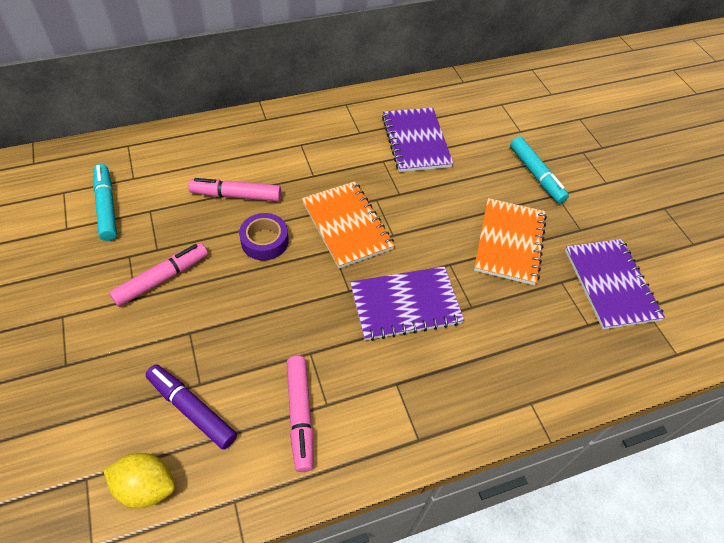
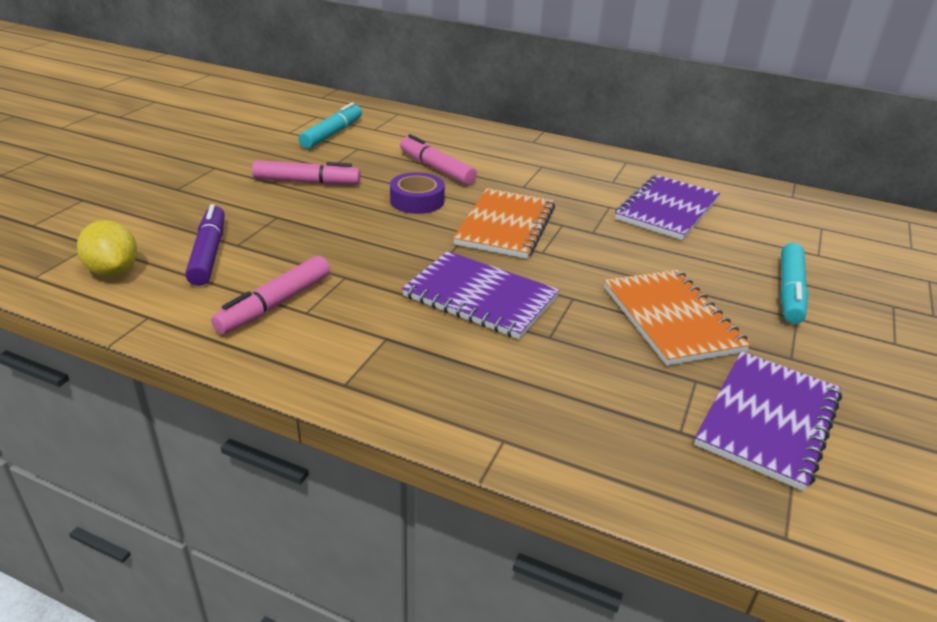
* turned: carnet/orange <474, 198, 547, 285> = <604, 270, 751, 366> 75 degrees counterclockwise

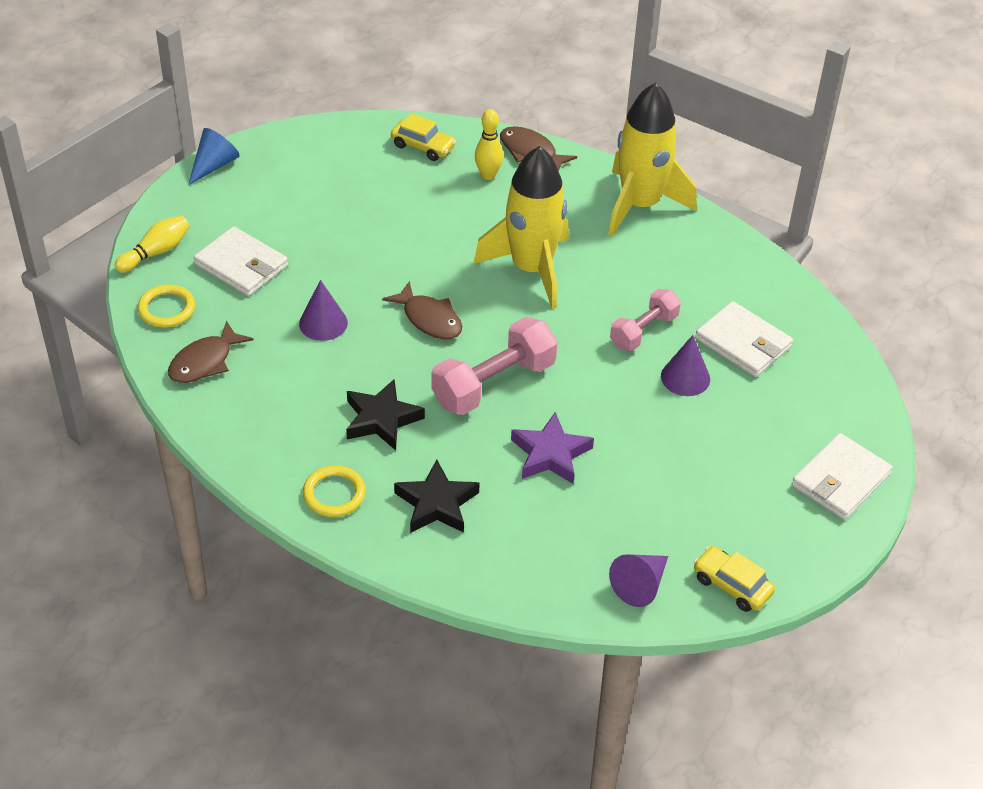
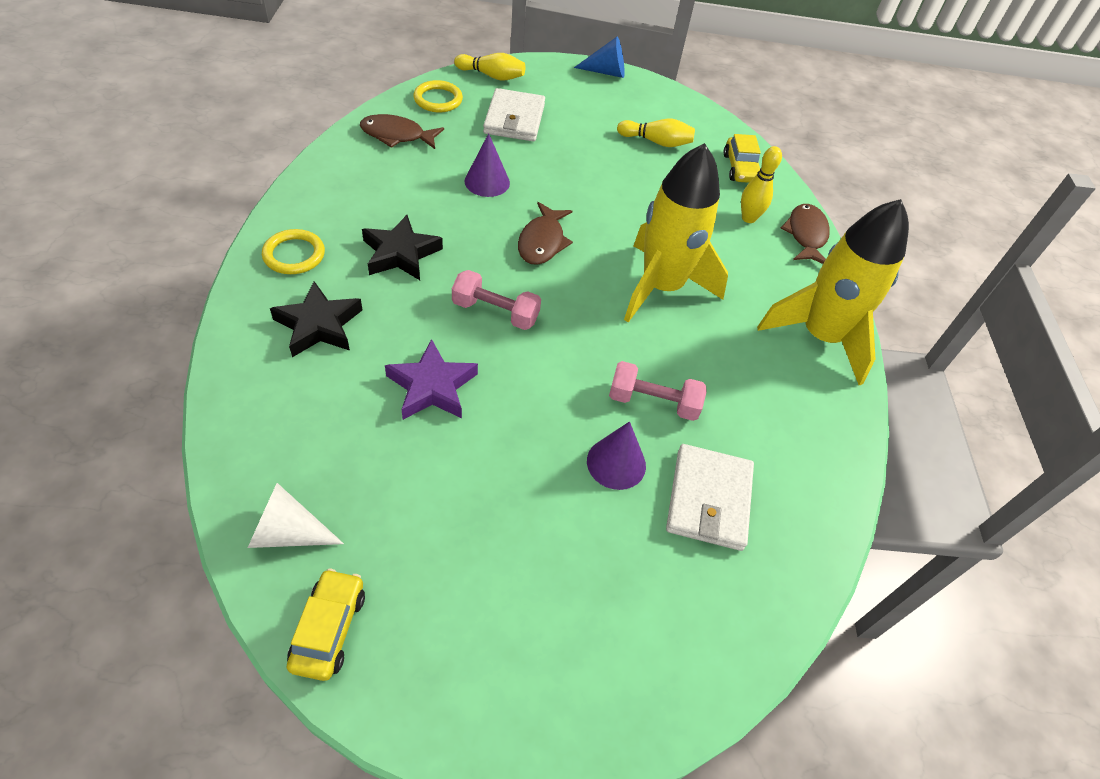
* resized: haltère/rose <431, 317, 558, 415> = <452, 270, 541, 330> x0.63
* removed: portefeuille/blanc <792, 433, 893, 520>
* recoloured: cône/violet <609, 554, 668, 607> to cône/blanc <248, 483, 344, 548>
* added: quille/jaune <617, 119, 695, 147>

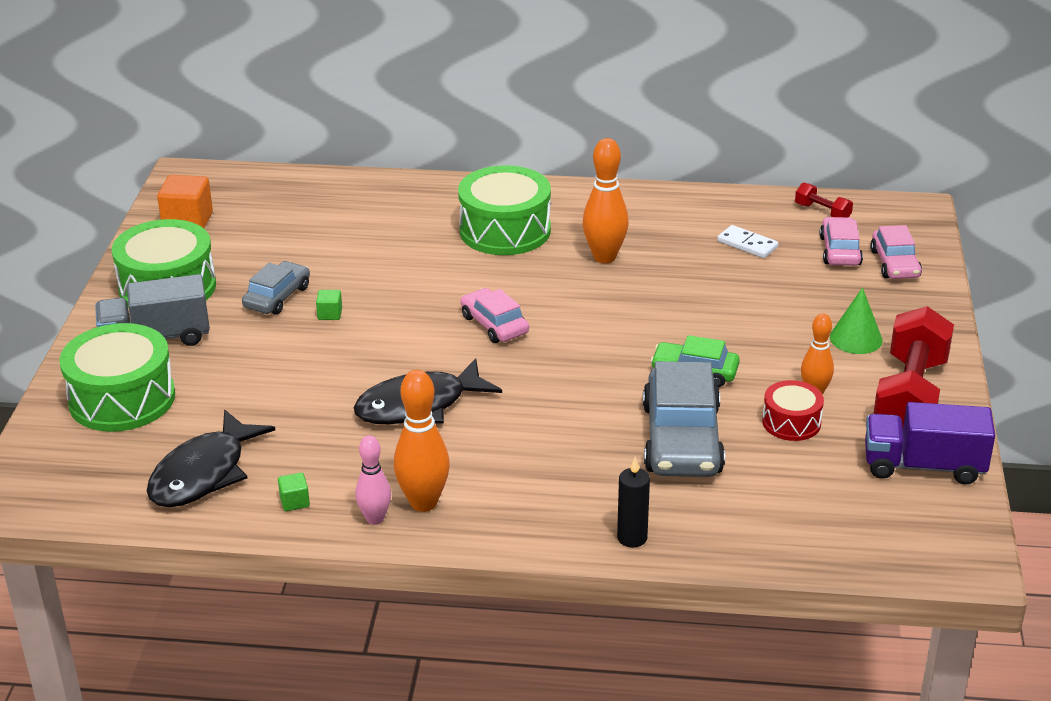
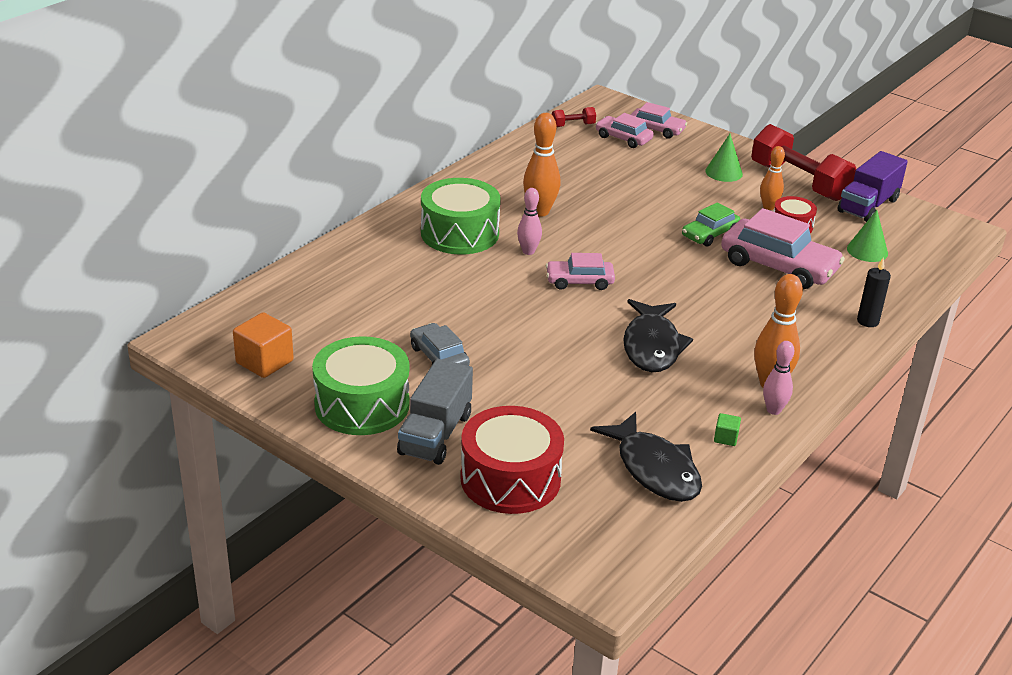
* removed: domino/blanc <717, 225, 779, 258>
* removed: cube/vert <316, 290, 342, 320>
* recoloured: tambour/vert <59, 323, 175, 432> to tambour/rouge <460, 406, 564, 514>
* recoloured: voiture/gris <643, 361, 725, 477> to voiture/rose <721, 208, 845, 289>
* added: quille/rose <517, 188, 542, 255>
* added: cône/vert <847, 210, 888, 262>

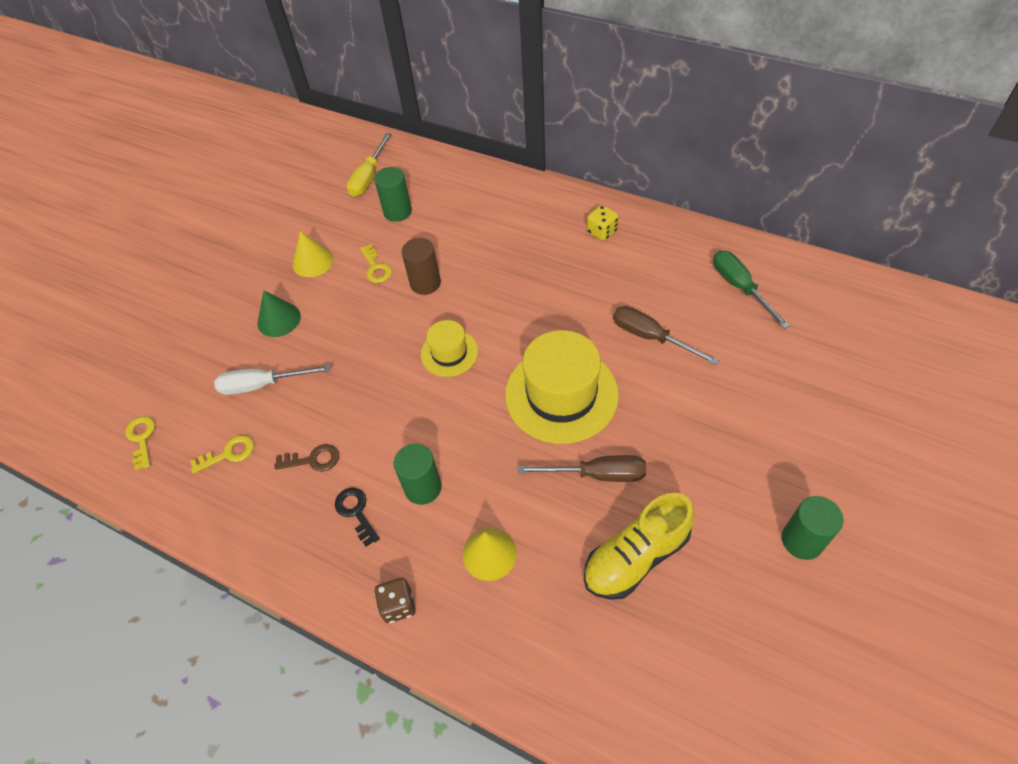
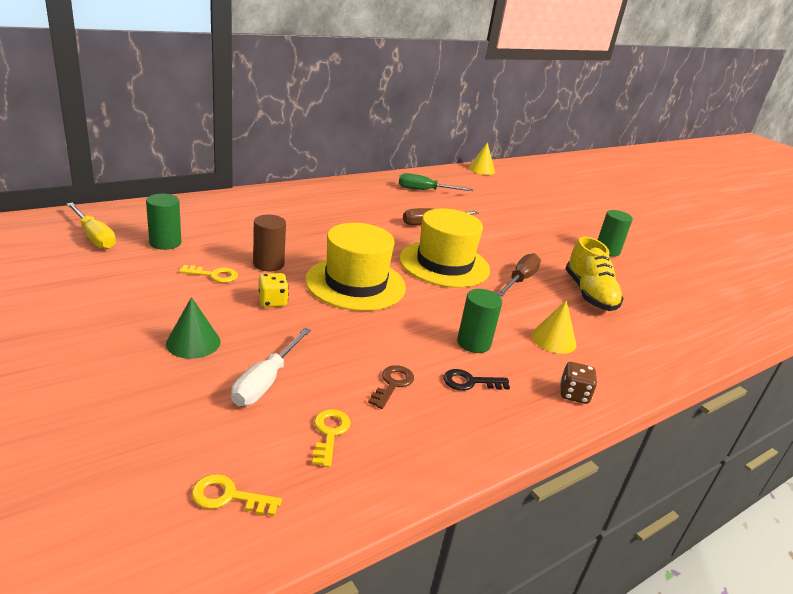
* moved: dé/jaune <587, 205, 618, 241> to <258, 273, 289, 307>
* moved: cône/jaune <293, 231, 333, 277> to <468, 142, 495, 175>
* resized: chapeau/jaune <421, 320, 478, 377> = <305, 223, 406, 311> x1.86

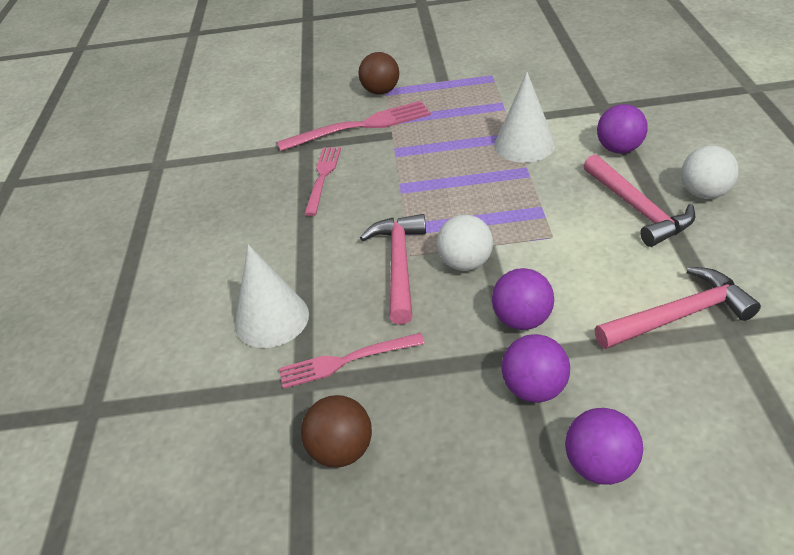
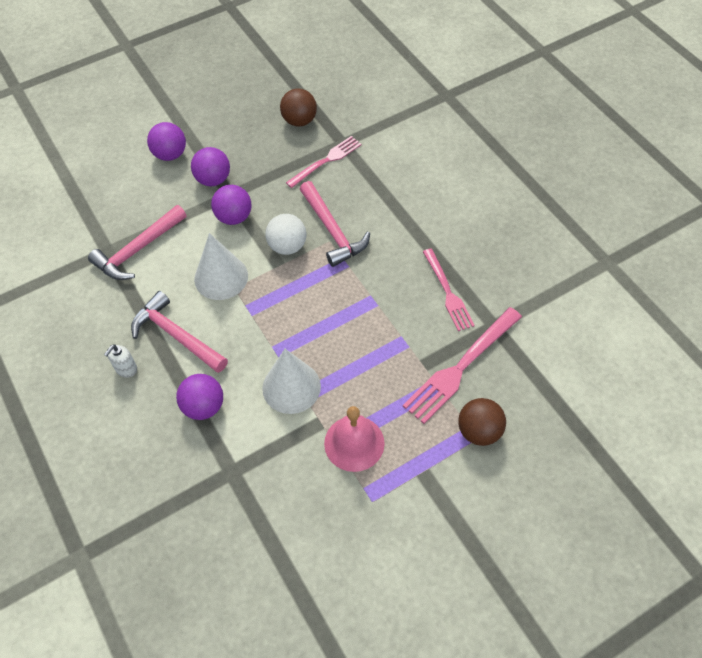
* replaced: balle/blanc <681, 146, 739, 199> to distributeur de savon/blanc <104, 344, 137, 378>
* moved: cône/blanc <235, 244, 309, 348> to <194, 233, 248, 300>
* added: cloche/rose <324, 406, 385, 472>

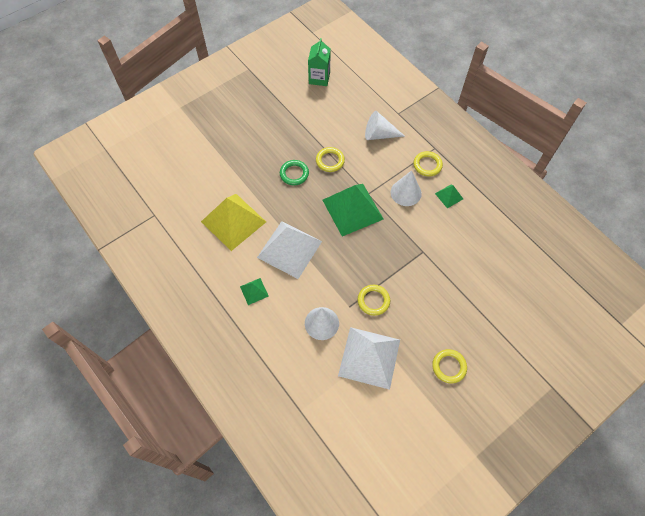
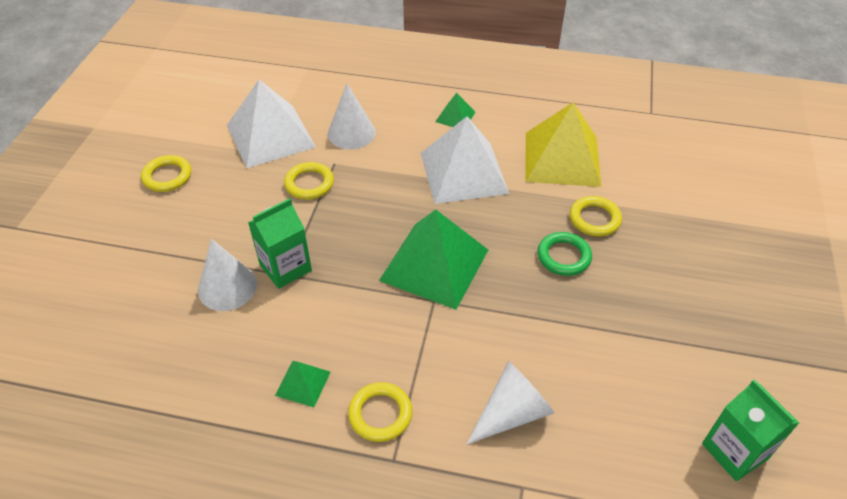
* moved: anneau/jaune <316, 147, 345, 172> to <570, 196, 622, 236>
* moved: cône/blanc <391, 170, 422, 206> to <198, 239, 257, 311>
* added: brique de lait/vert <248, 198, 312, 289>

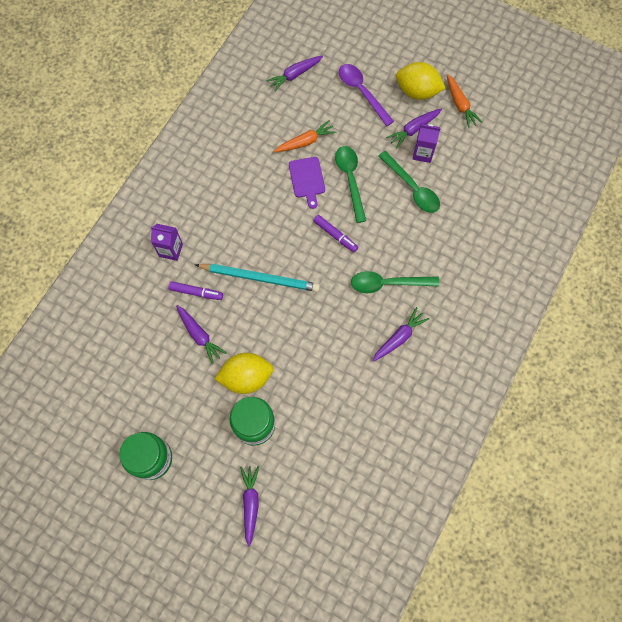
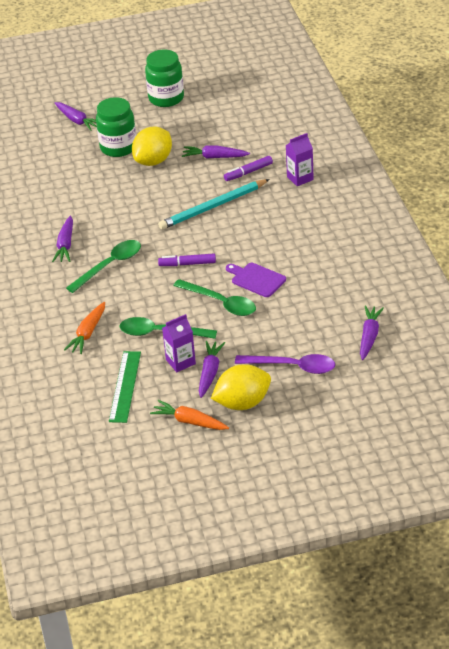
* moved: carotte/orange <274, 120, 337, 152> to <64, 302, 105, 354>
* added: règle/vert <109, 351, 141, 423>

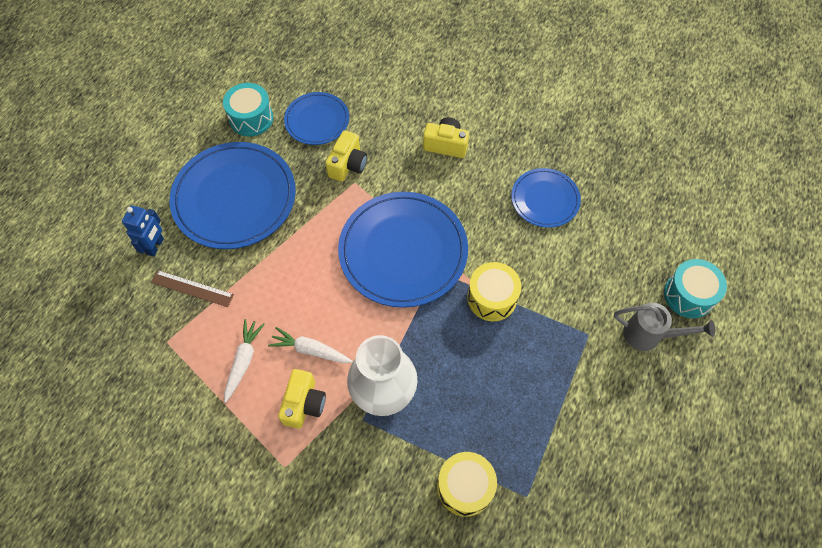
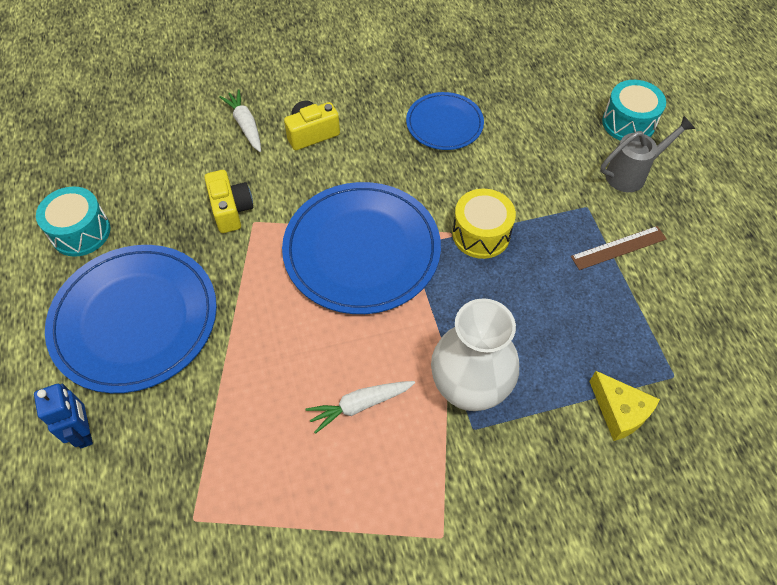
* removed: assiette/bleu <284, 92, 349, 145>
* moved: règle/marron <151, 270, 234, 307> to <571, 226, 667, 270>
* moved: carotte/blanc <224, 319, 265, 403> to <219, 89, 261, 152>
* removed: appareil photo/jaune <278, 369, 326, 429>
* replaced: tambour/jaune <437, 452, 497, 517> to fromage/jaune <589, 371, 660, 441>

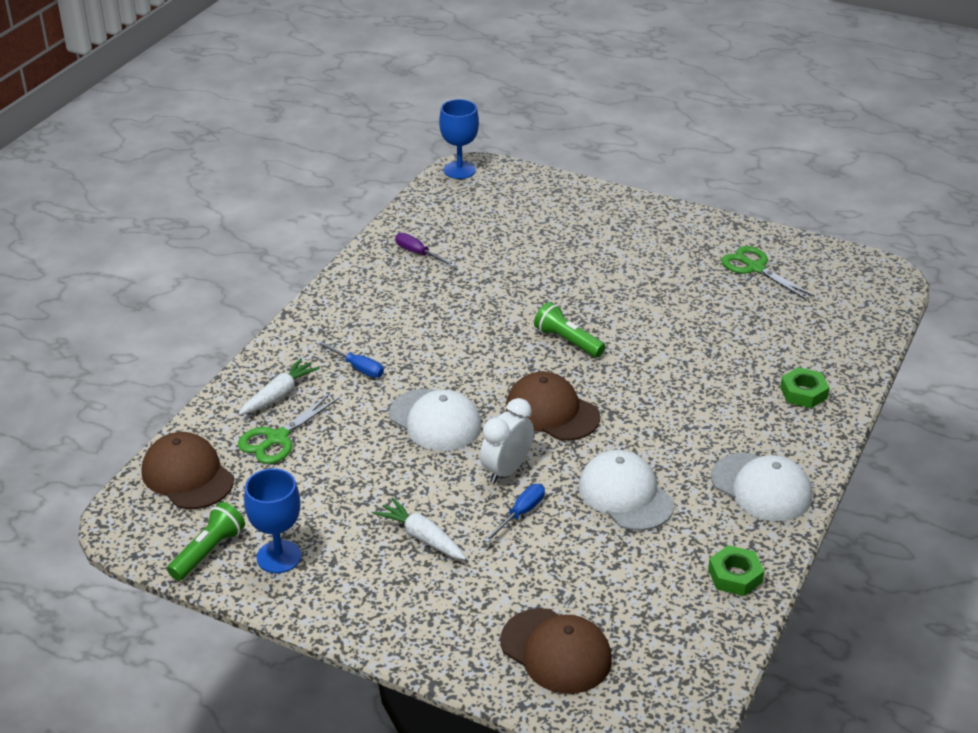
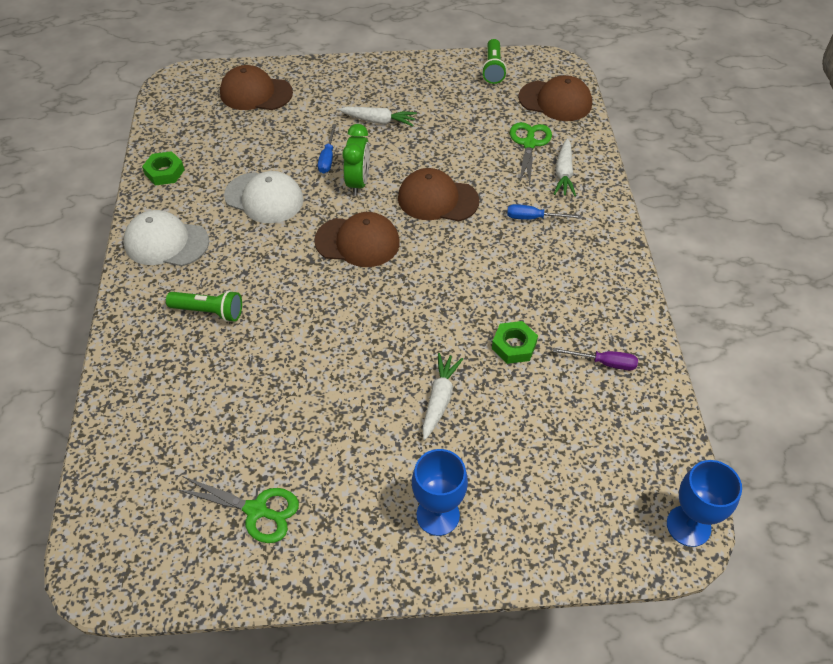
* moved: lampe de poche/vert <534, 302, 605, 358> to <166, 290, 242, 322>
* moved: écrou/vert <780, 367, 830, 408> to <492, 321, 538, 364>
* recoloured: casquette/blanc <389, 389, 482, 451> to casquette/marron <398, 168, 479, 221>
* recoloured: réveil/blanc <480, 398, 534, 484> to réveil/vert <342, 124, 370, 196>
* moved: verre à pied/bleu <244, 468, 302, 573> to <412, 449, 468, 536>
* added: carotte/blanc <422, 353, 463, 440>

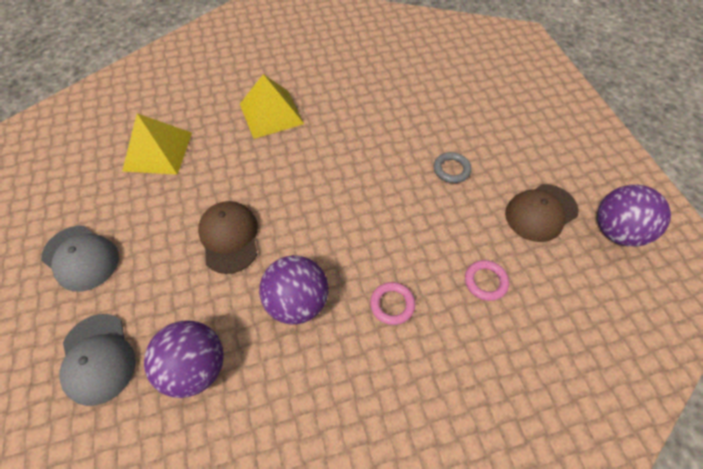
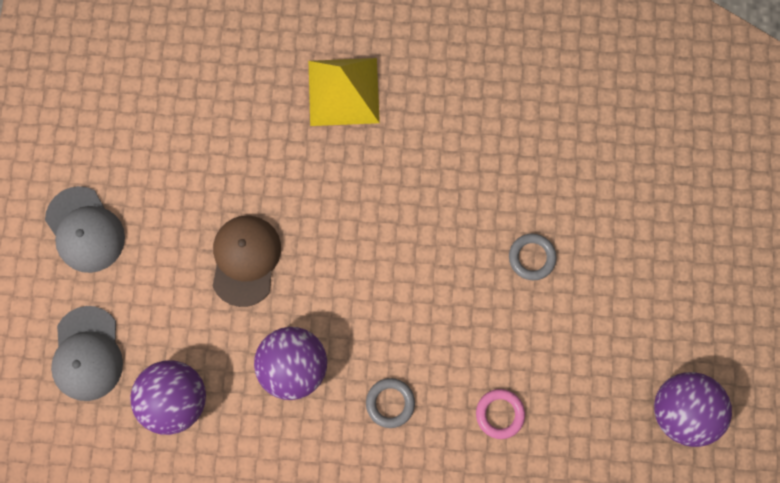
* removed: pyramide/jaune <122, 113, 192, 175>
* removed: casquette/marron <505, 184, 579, 242>
* recoloured: anneau/rose <370, 282, 415, 325> to anneau/gris <366, 378, 415, 428>

